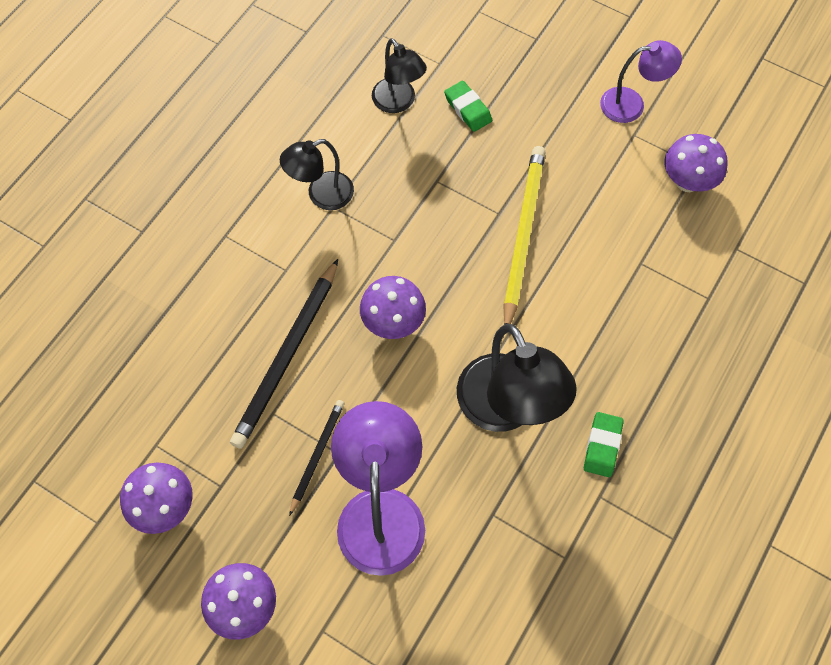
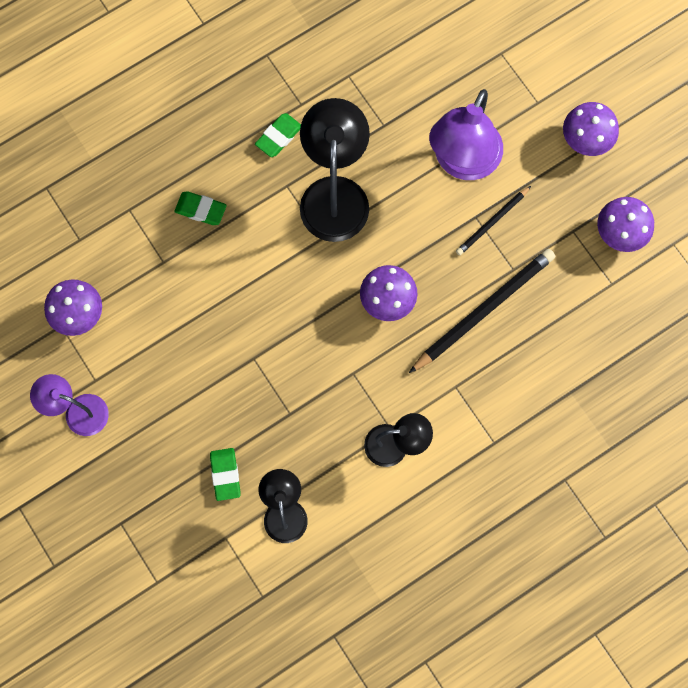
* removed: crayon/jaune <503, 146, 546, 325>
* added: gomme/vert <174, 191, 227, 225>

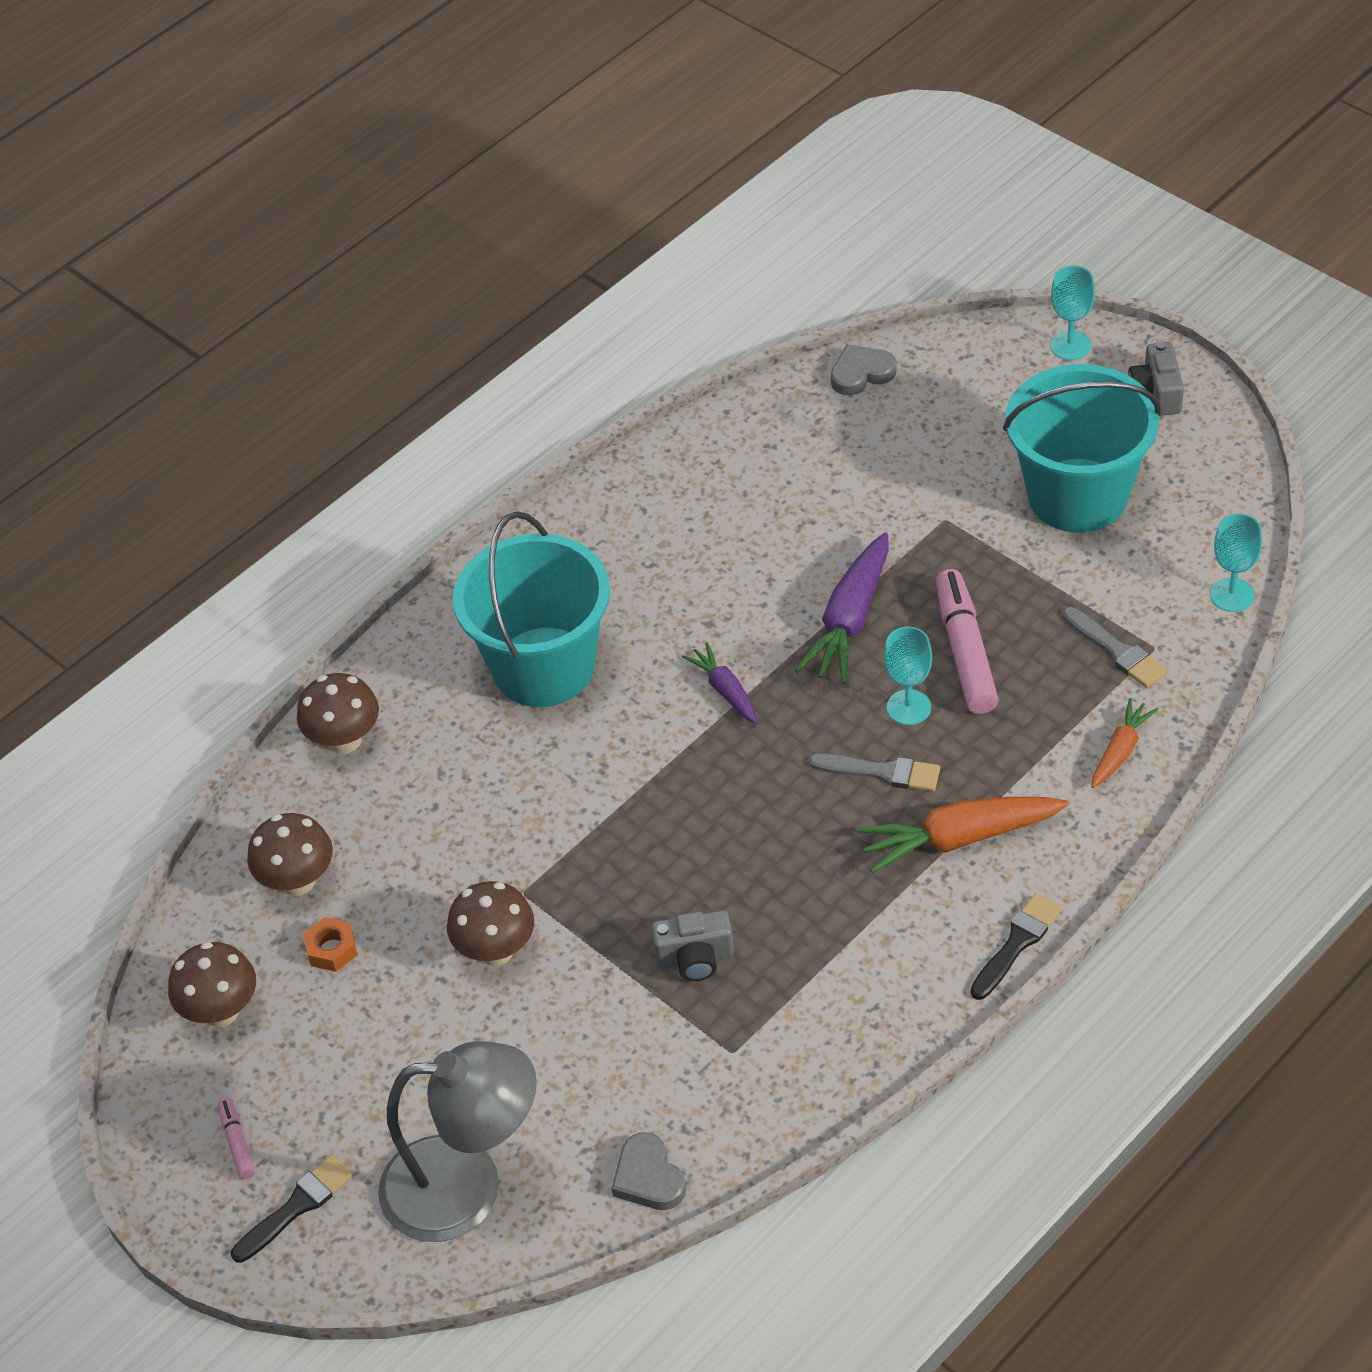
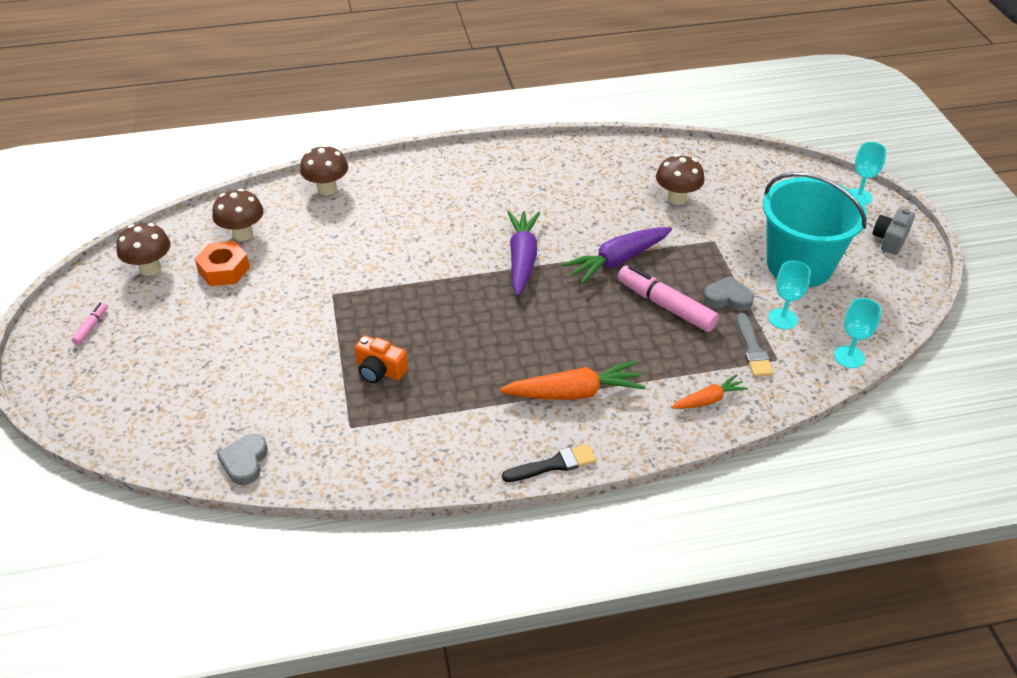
* moved: cœur/gris <831, 344, 897, 395> to <703, 276, 754, 311>
* removed: seau/turquoise <453, 511, 610, 707>
* turned: feutre/rose <936, 569, 999, 714> = <618, 265, 719, 332> 75 degrees counterclockwise
* moved: verre à pied/turquoise <884, 627, 932, 725> to <768, 261, 811, 329>
* resized: carotte/violet <682, 642, 758, 724> = <508, 211, 540, 296> x1.74
* removed: pinceau/gris <809, 753, 940, 791>
* turned: carotte/orange <856, 797, 1069, 873> = <500, 361, 646, 400> 150 degrees clockwise
* moved: champignon/marron <447, 881, 534, 966> to <656, 154, 705, 205>
* recoloured: appareil photo/gris <651, 910, 734, 981> to appareil photo/orange <355, 335, 408, 383>
* resized: écrou/orange <304, 917, 357, 972> = <195, 241, 250, 286> x1.57
* removed: lampe/gris <378, 1041, 537, 1242>
* removed: pinceau/noir <231, 1155, 354, 1263>

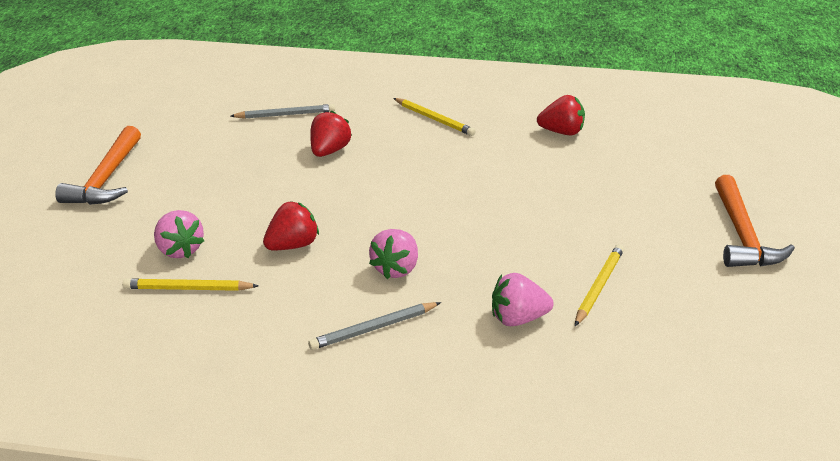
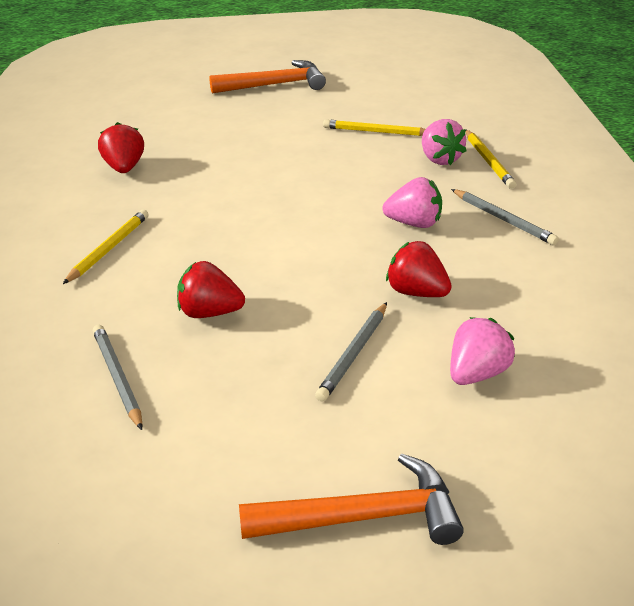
* moved: crayon/jaune <122, 279, 259, 291> to <466, 130, 516, 189>
* added: crayon/gris <315, 302, 387, 402>

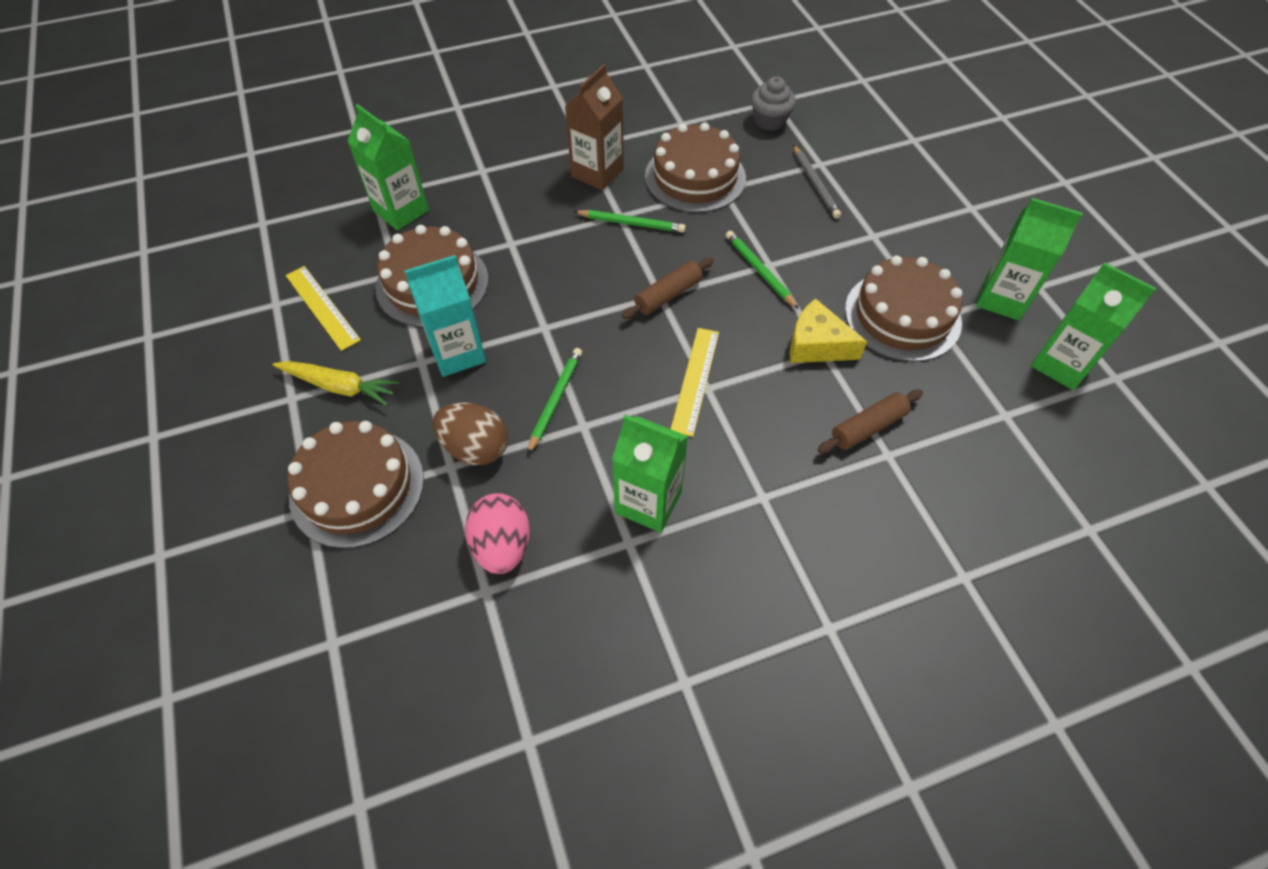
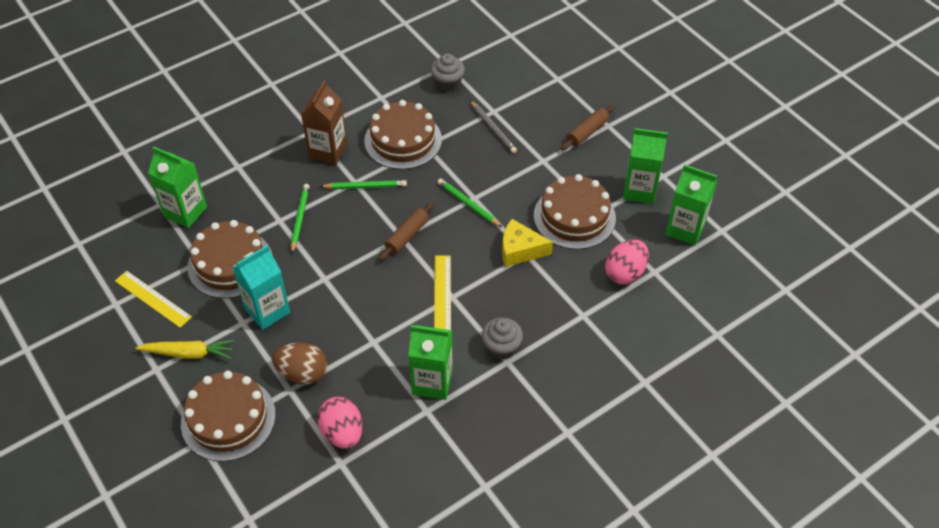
* moved: crayon/vert <527, 348, 582, 455> to <291, 184, 310, 254>
* moved: rouleau à pâtisserie/marron <817, 389, 923, 453> to <561, 105, 615, 150>
* added: œuf/rose <605, 240, 649, 284>
* added: muffin/gris <482, 317, 523, 360>

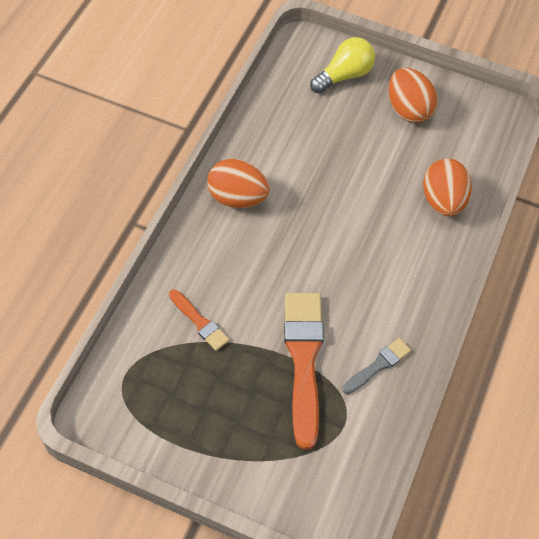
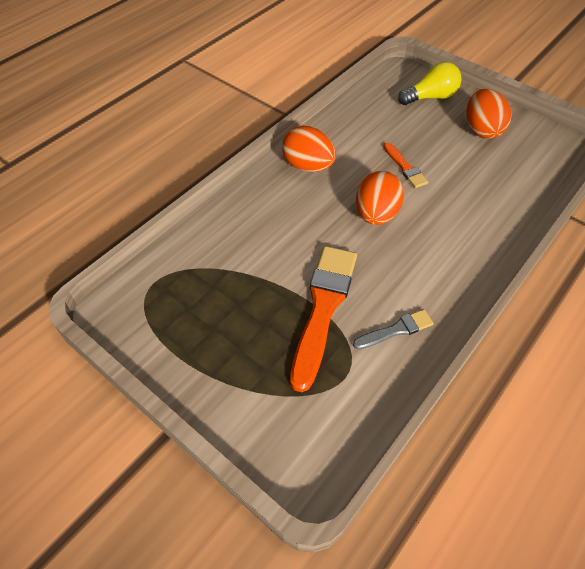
* moved: œuf/orange <423, 159, 472, 216> to <356, 171, 404, 225>
* moved: pinceau/orange <169, 290, 229, 351> to <383, 142, 428, 188>

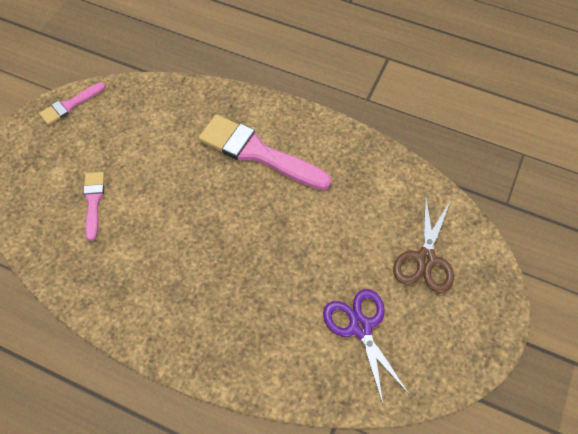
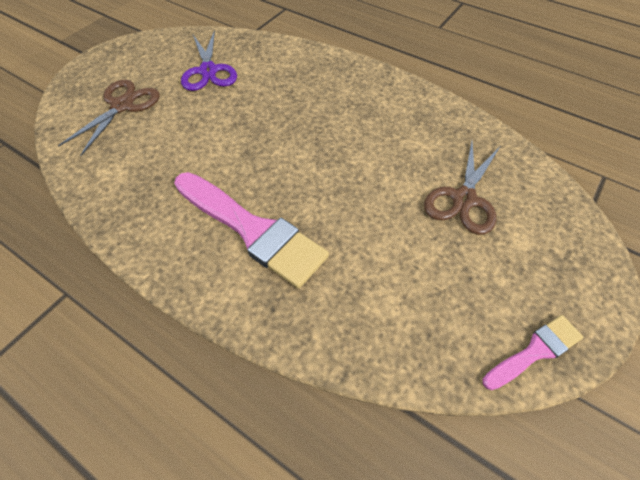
* replaced: pinceau/rose <83, 172, 104, 241> to ciseaux/marron <424, 141, 500, 235>

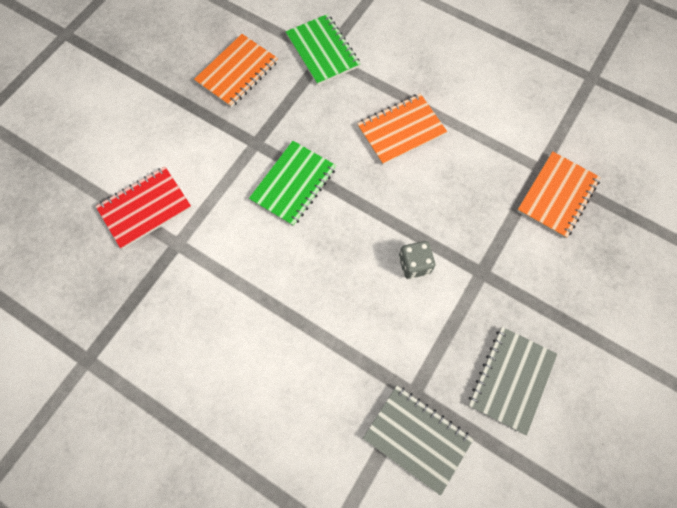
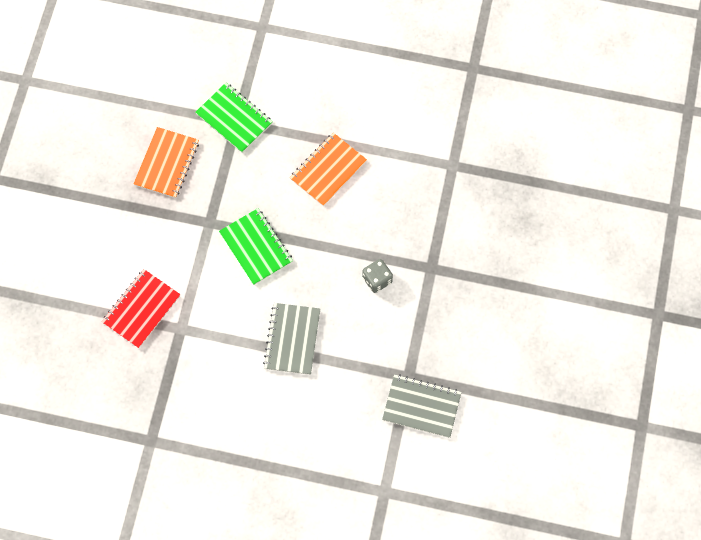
* turned: carnet/vert <249, 141, 336, 226> = <219, 208, 293, 285> 45 degrees counterclockwise
* removed: carnet/orange <517, 151, 601, 238>
* moved: carnet/gris <468, 327, 557, 436> to <263, 303, 320, 375>

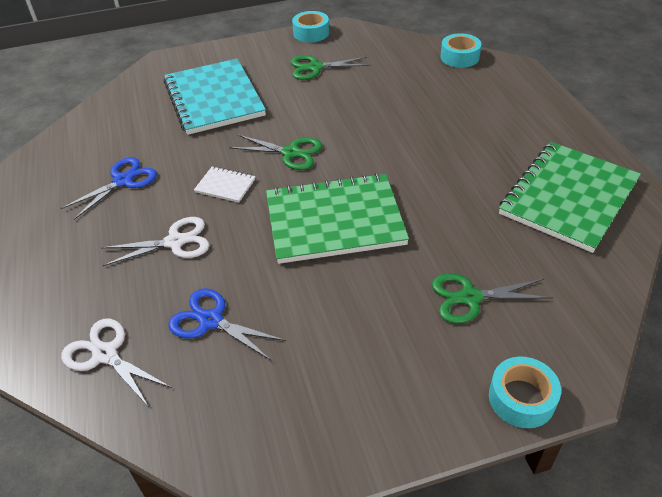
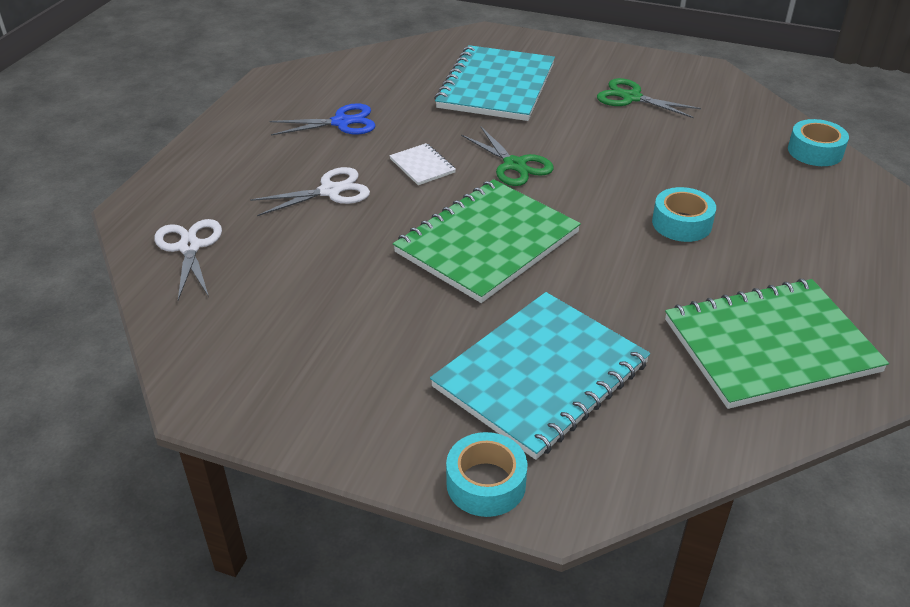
* moved: ruban adhésif/turquoise <292, 11, 329, 42> to <652, 187, 716, 242>
* turned: carnet/vert <266, 173, 409, 264> = <393, 179, 581, 303> 75 degrees counterclockwise
* turned: ciseaux/blanc <101, 217, 209, 266> = <250, 167, 370, 216> 45 degrees counterclockwise
* replaced: ciseaux/vert <432, 273, 553, 324> to carnet/turquoise <430, 292, 650, 460>
* removed: ciseaux/bleu <168, 288, 286, 360>

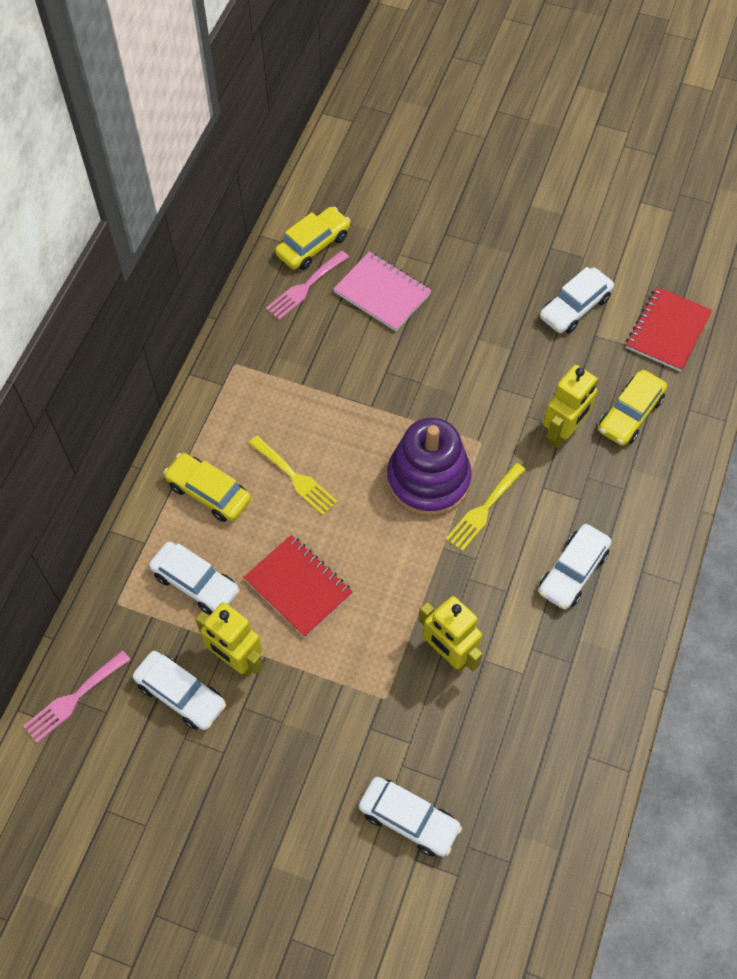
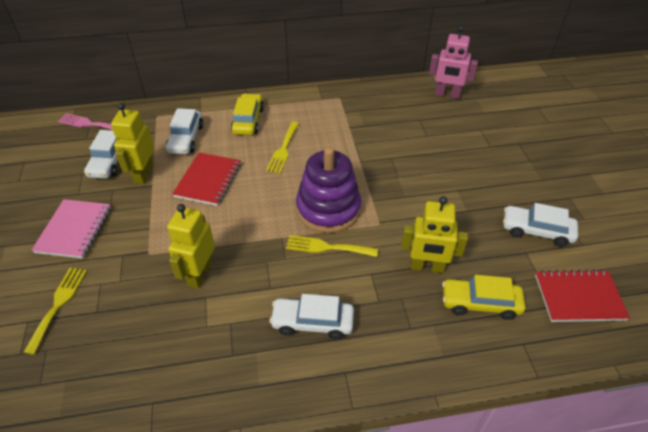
* replaced: voiture/jaune <275, 207, 351, 270> to robot/rose <429, 26, 478, 99>
* removed: fourchette/rose <266, 250, 349, 320>
* moved: carnet/rose <334, 252, 432, 331> to <32, 199, 111, 259>
* replaced: voiture/blanc <359, 777, 462, 857> to fourchette/jaune <24, 268, 87, 354>

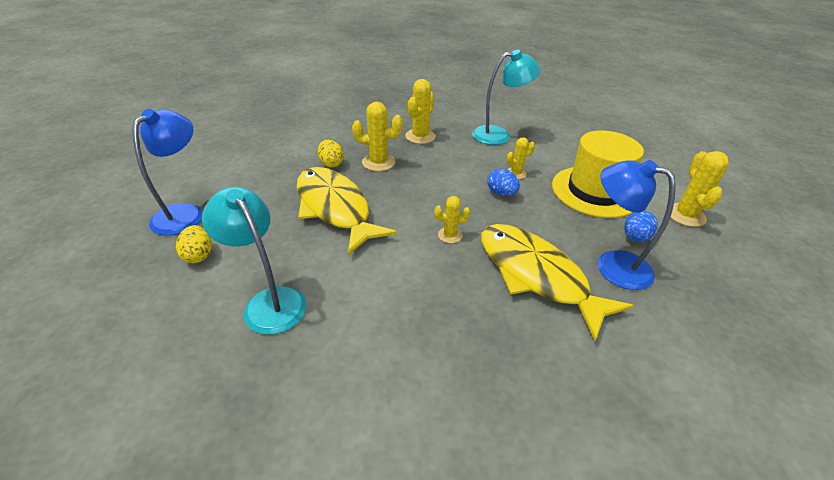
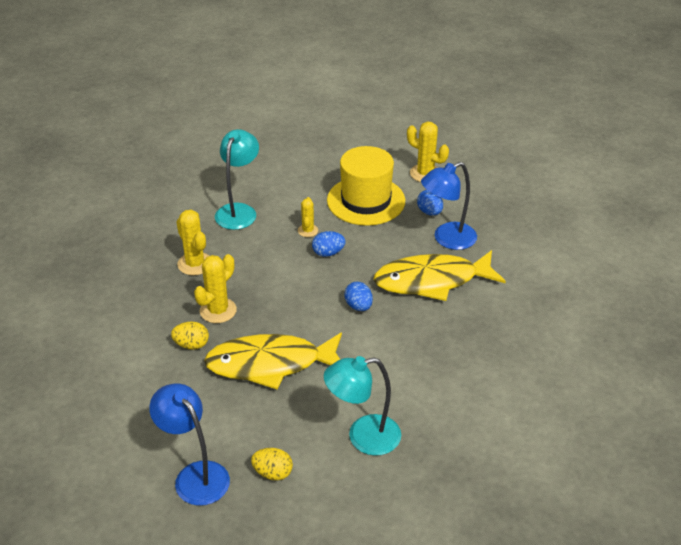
* replaced: cactus/jaune <434, 196, 471, 243> to œuf/bleu <344, 282, 373, 311>

